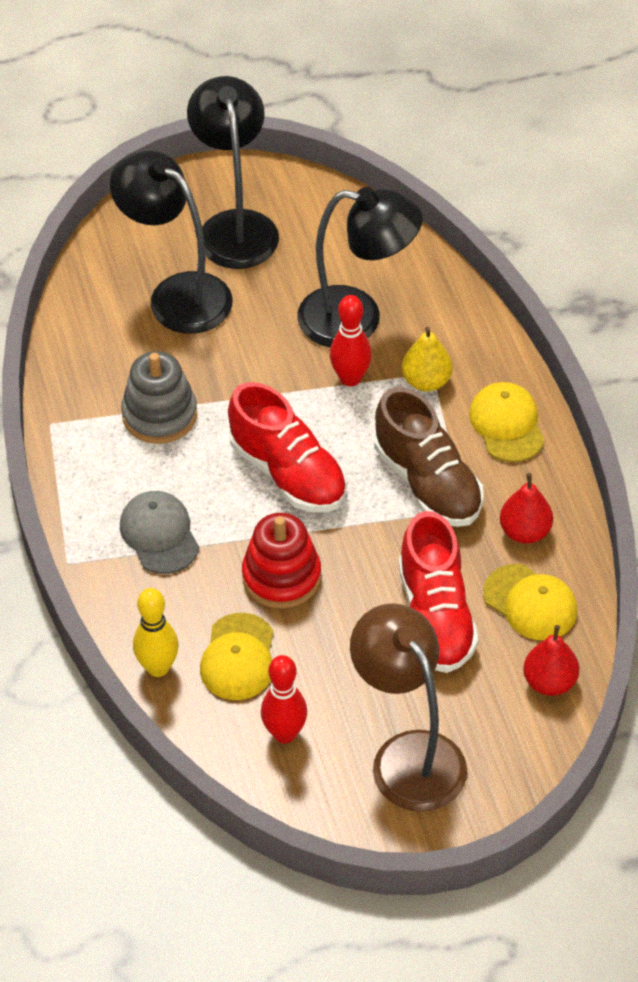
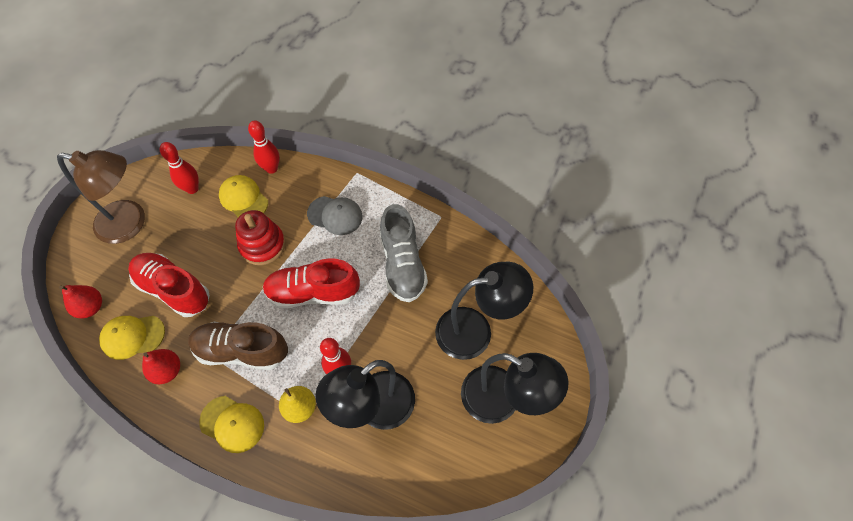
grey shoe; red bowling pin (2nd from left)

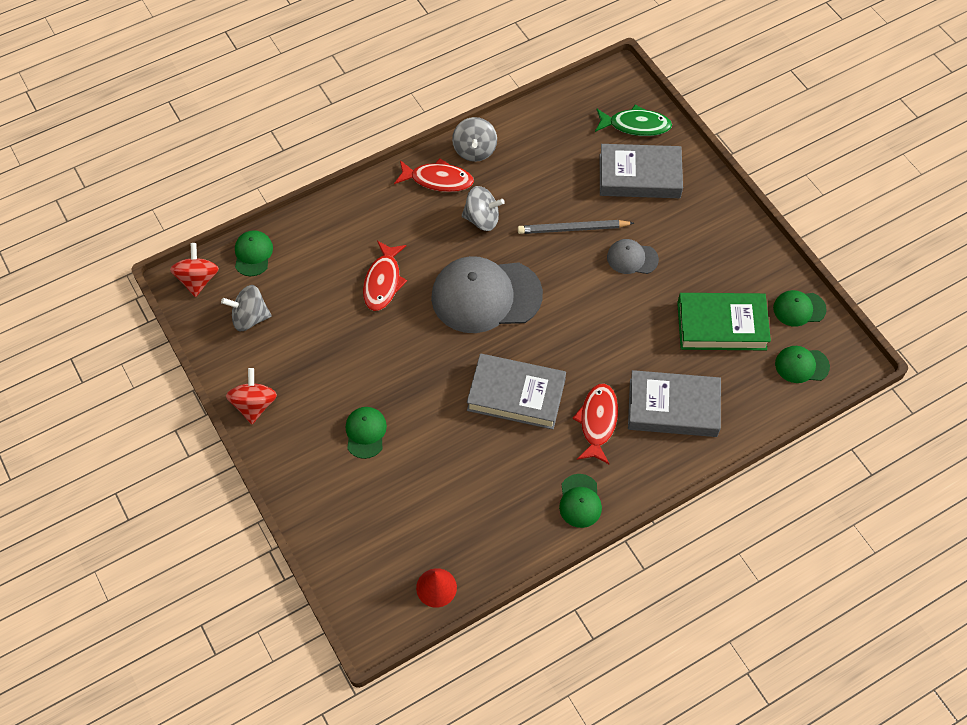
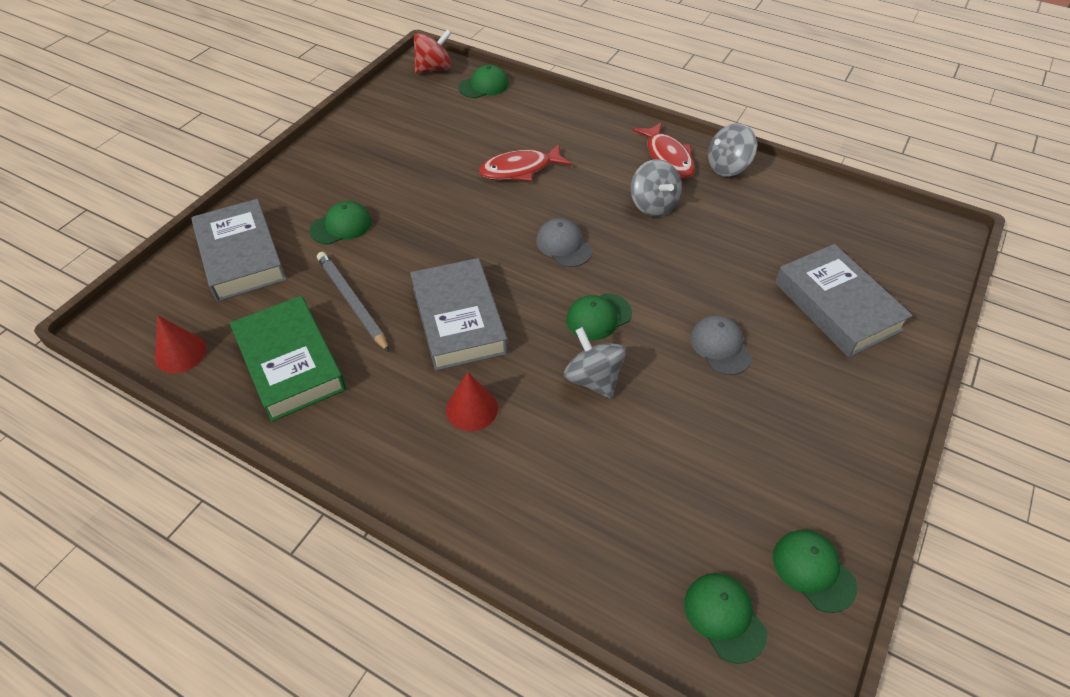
grey spinning top (1st from left); red spinning top (2nd from left in the first image); grey cap (1st from left); grey pencil; green cap (3rd from left); red cone (2nd from left); green fish; grey book (1st from left); green book

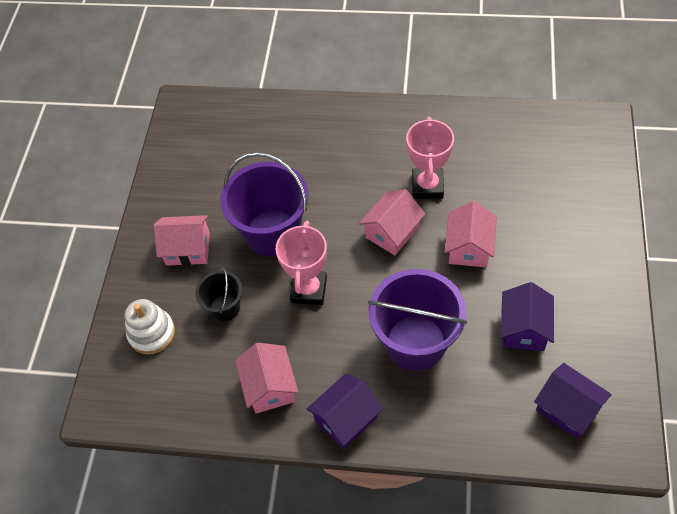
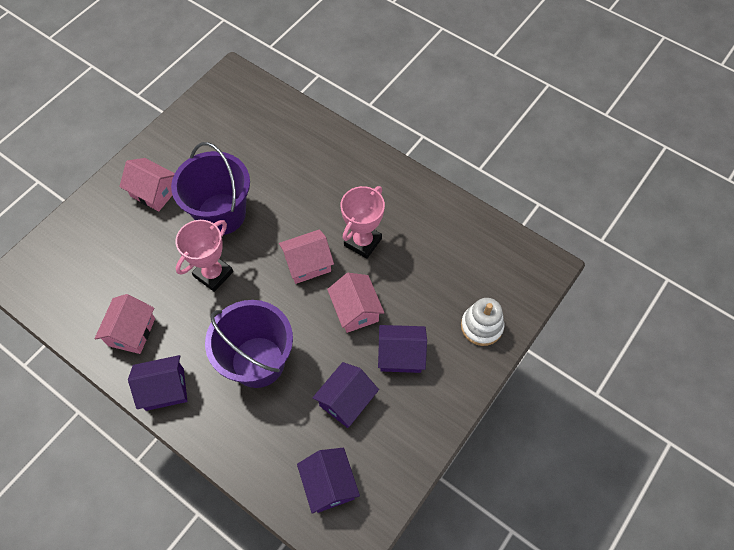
white stacking toy; black bucket; pink house (4th from left); purple house (4th from left)

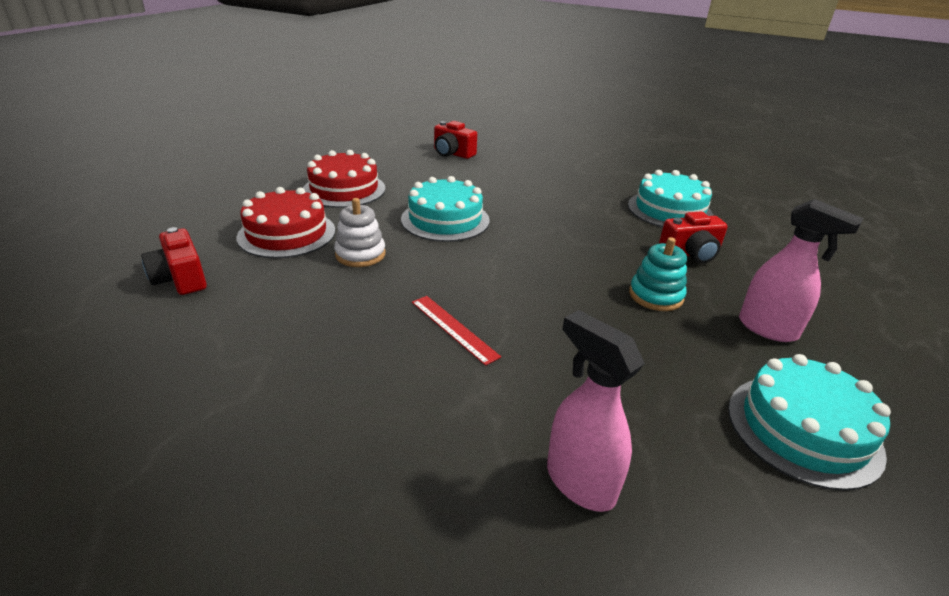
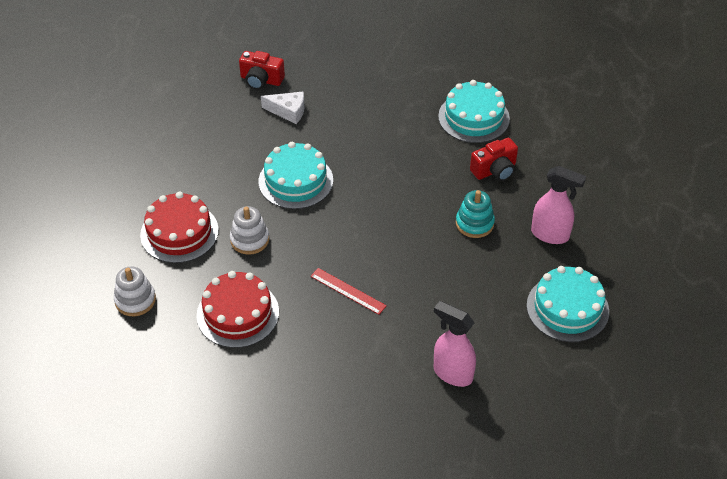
white stacking toy (1st from left); red cake (2nd from left); white cheese

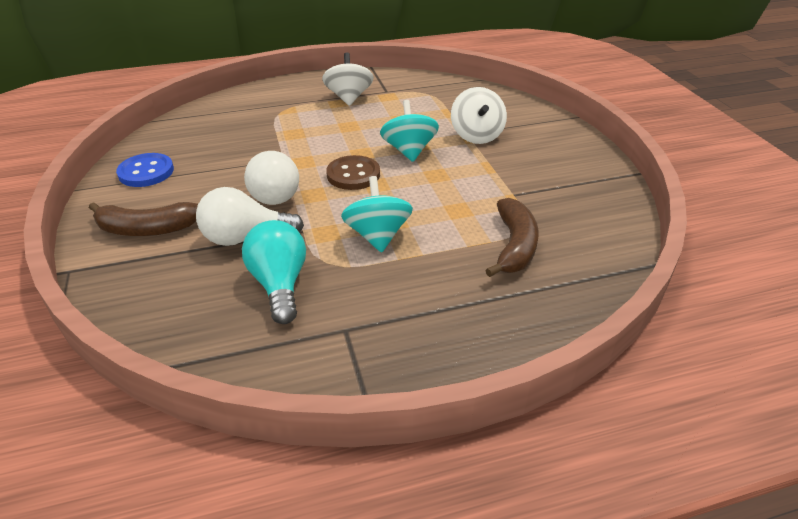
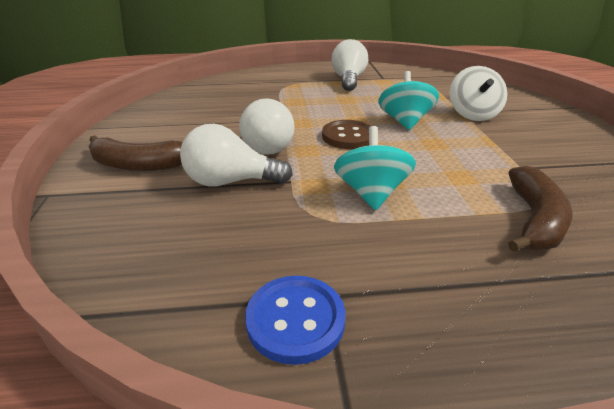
blue button; turquoise light bulb; white light bulb (3rd from left)

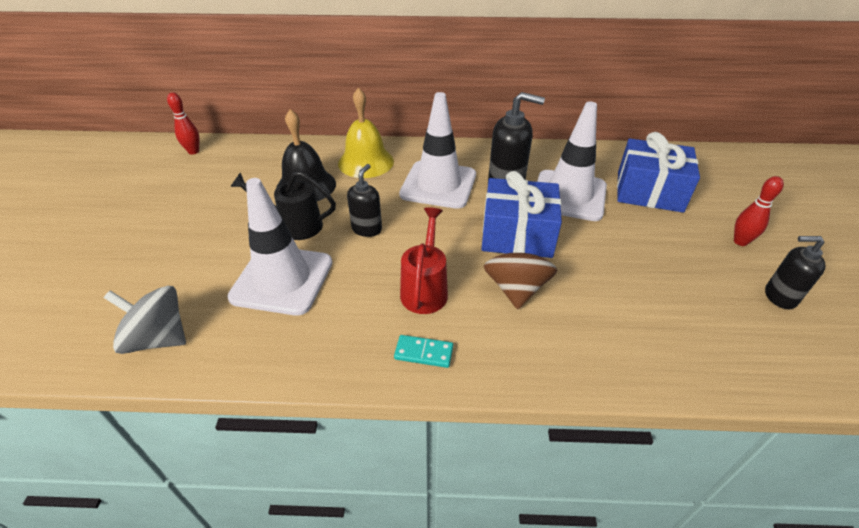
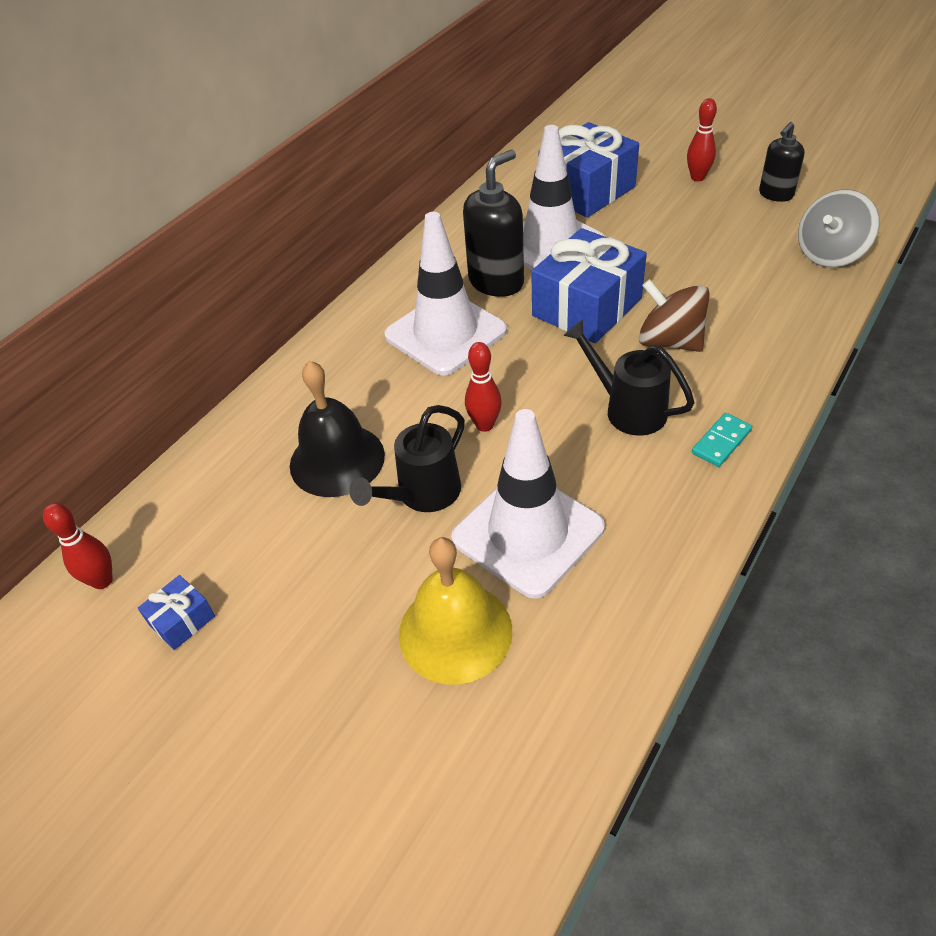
grey spinning top; yellow bell; red bowling pin (2nd from left); black watering can (2nd from left); blue gift (1st from left)

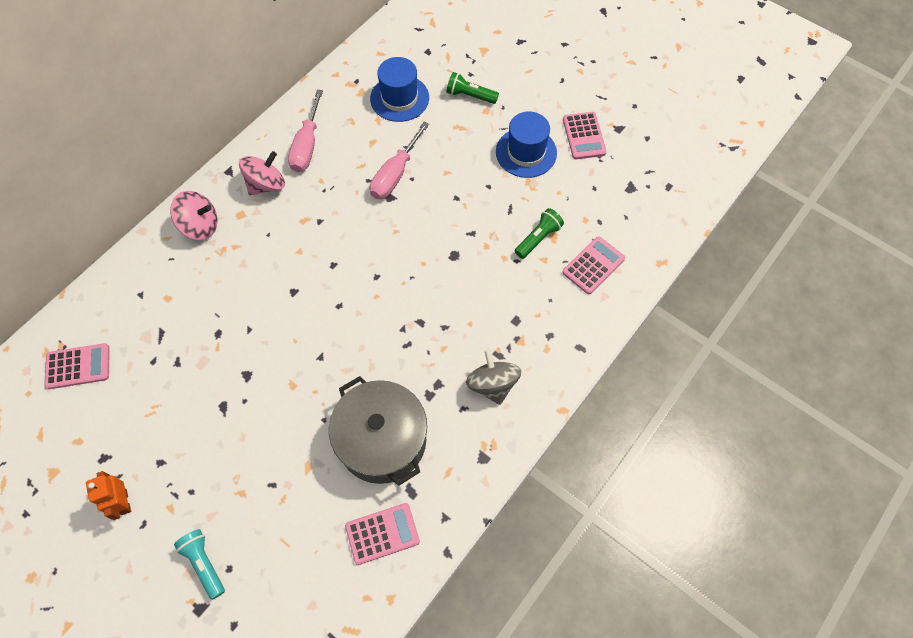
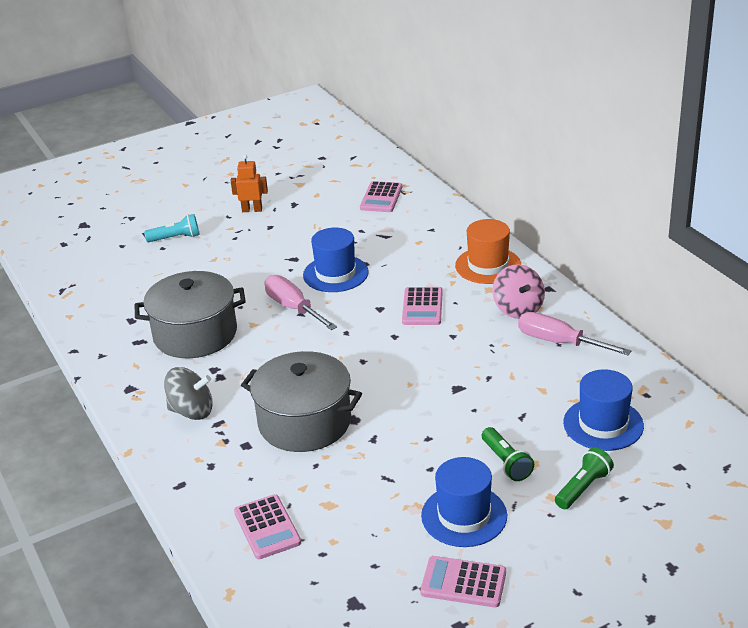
orange hat; pink calculator (3rd from left); pink screwdriver (1st from left); green flashlight (1st from left); grey pot (2nd from left); blue hat (1st from left)

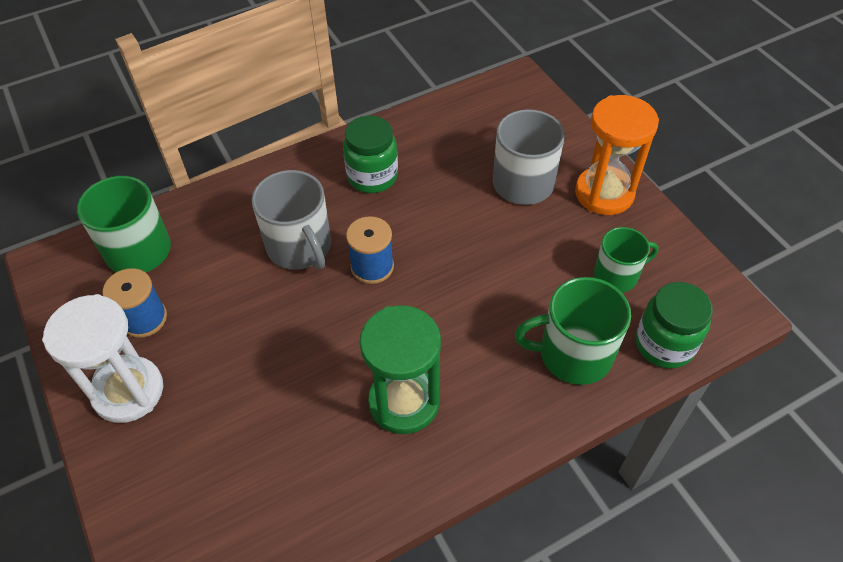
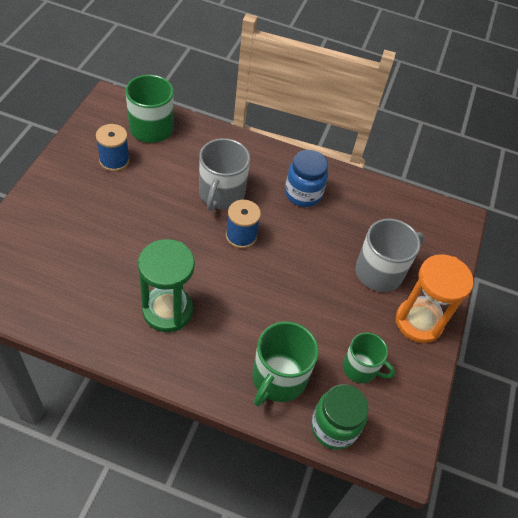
white hourglass; blue jar; green mug (2nd from left)

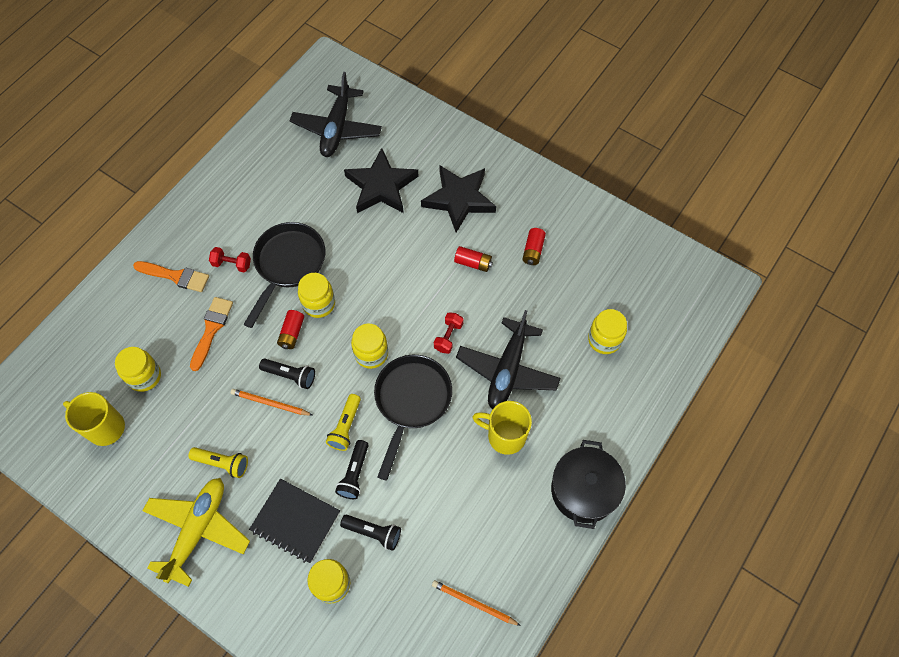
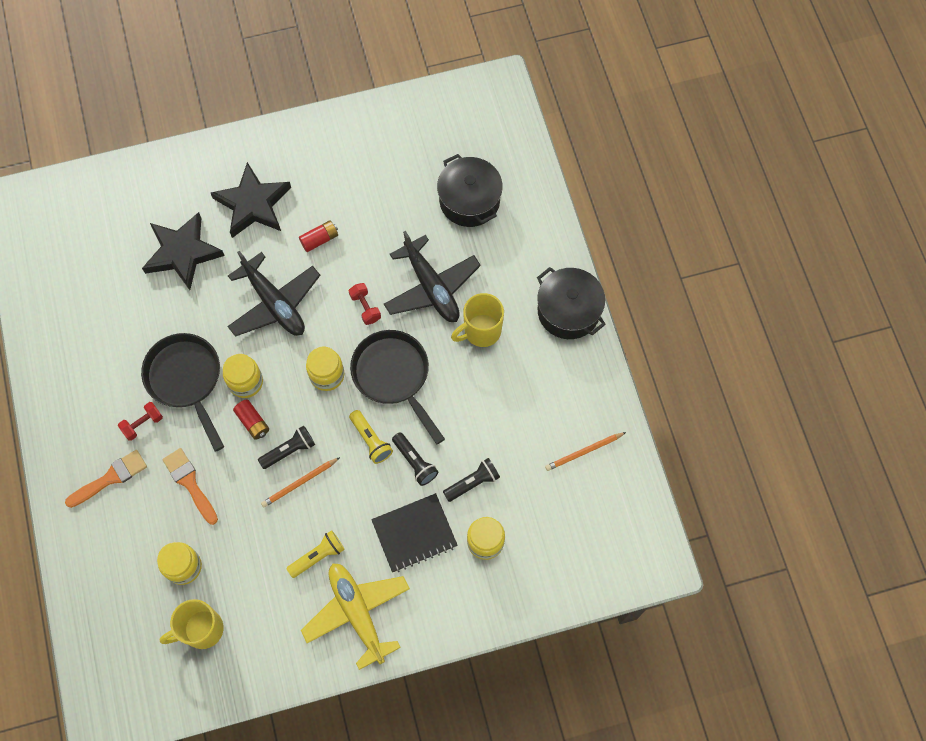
black plane (1st from left); red battery (3rd from left in the first image); black pot (1st from left)

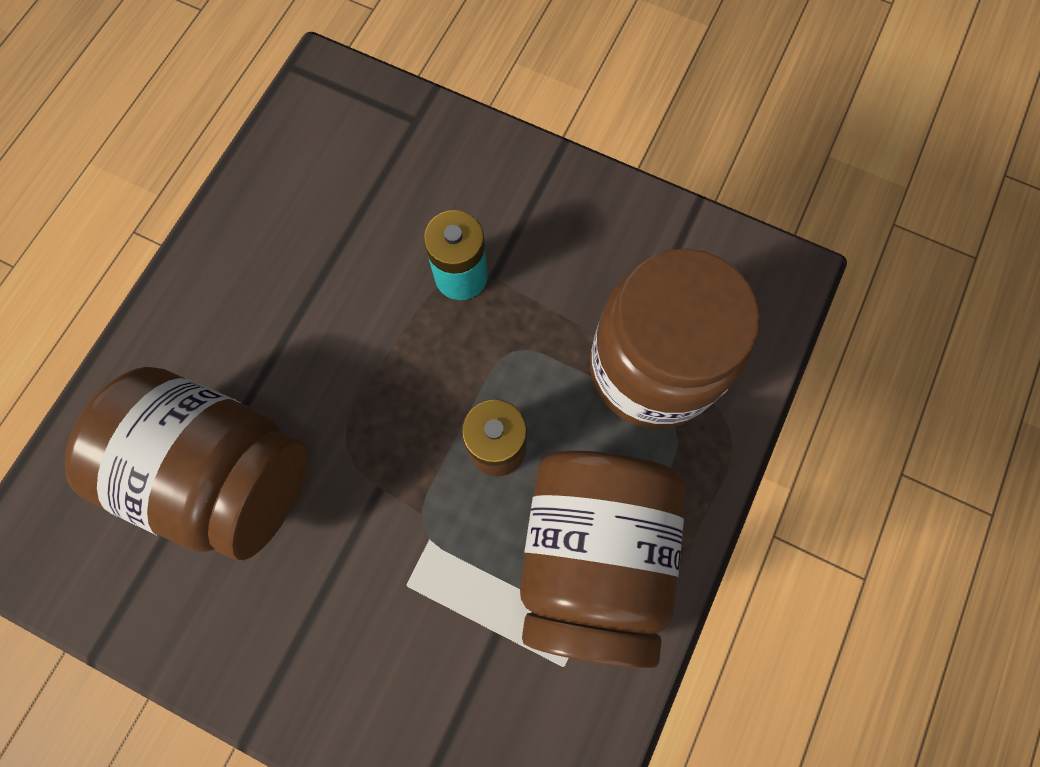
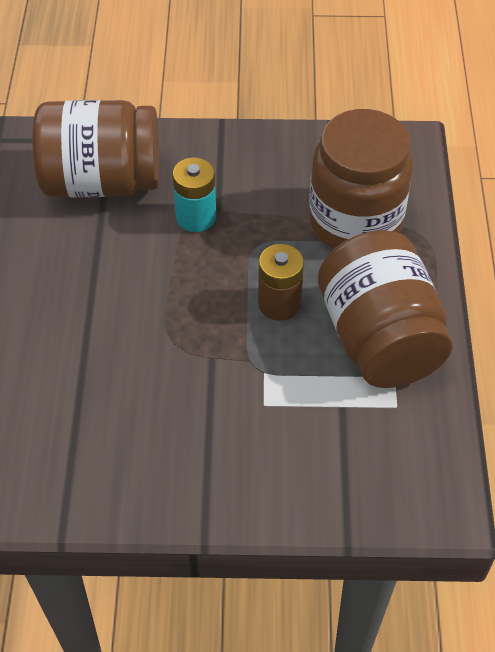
brown jar (1st from left)

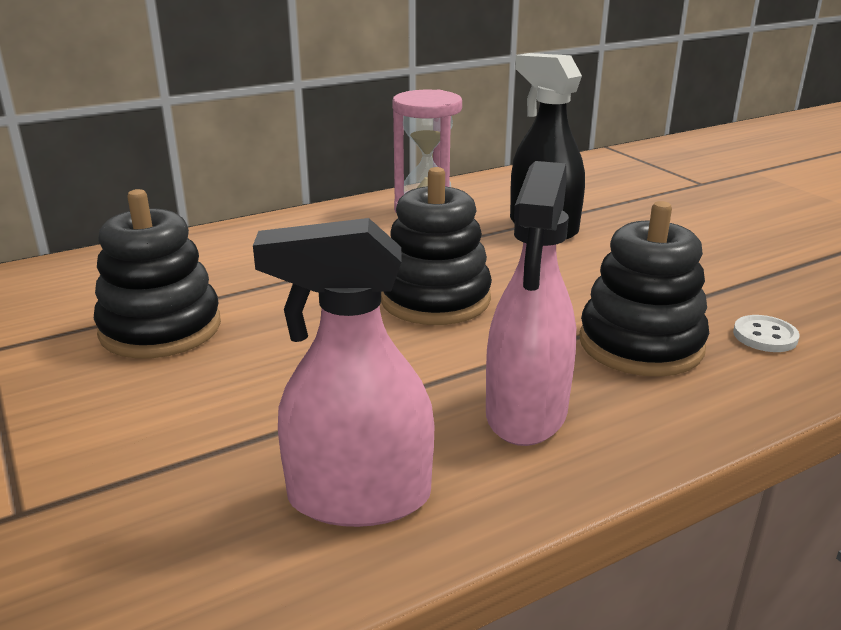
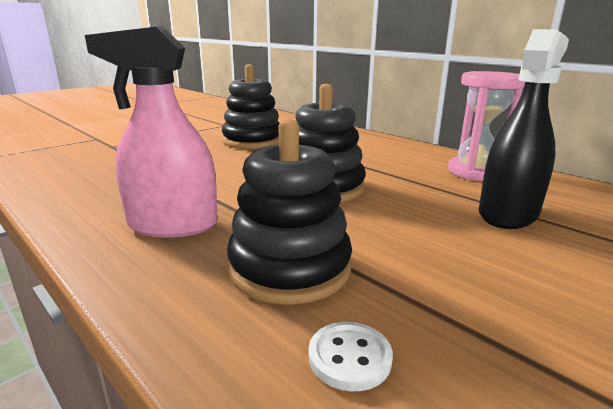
pink spray bottle (1st from left in the first image)

